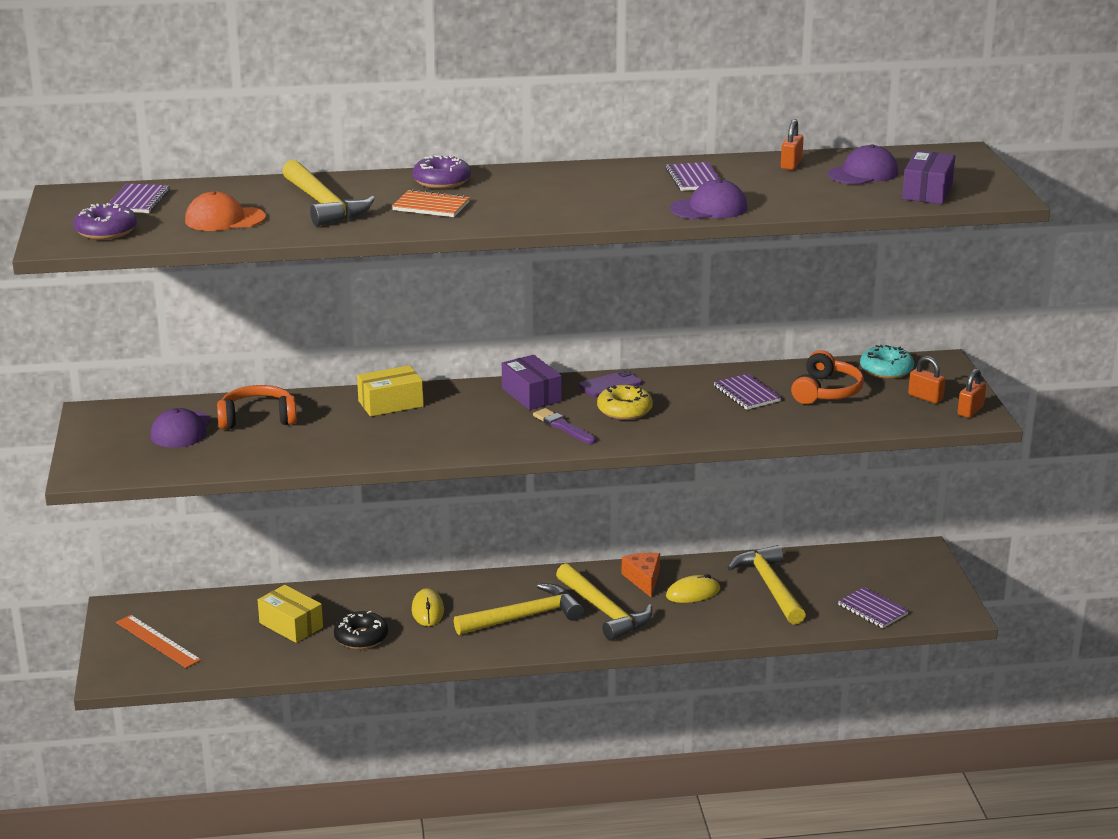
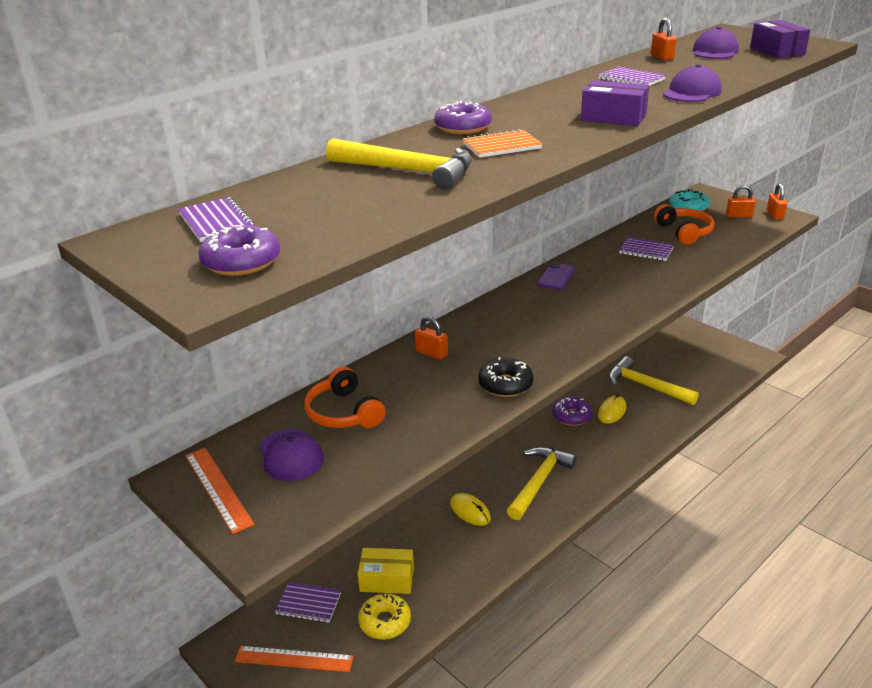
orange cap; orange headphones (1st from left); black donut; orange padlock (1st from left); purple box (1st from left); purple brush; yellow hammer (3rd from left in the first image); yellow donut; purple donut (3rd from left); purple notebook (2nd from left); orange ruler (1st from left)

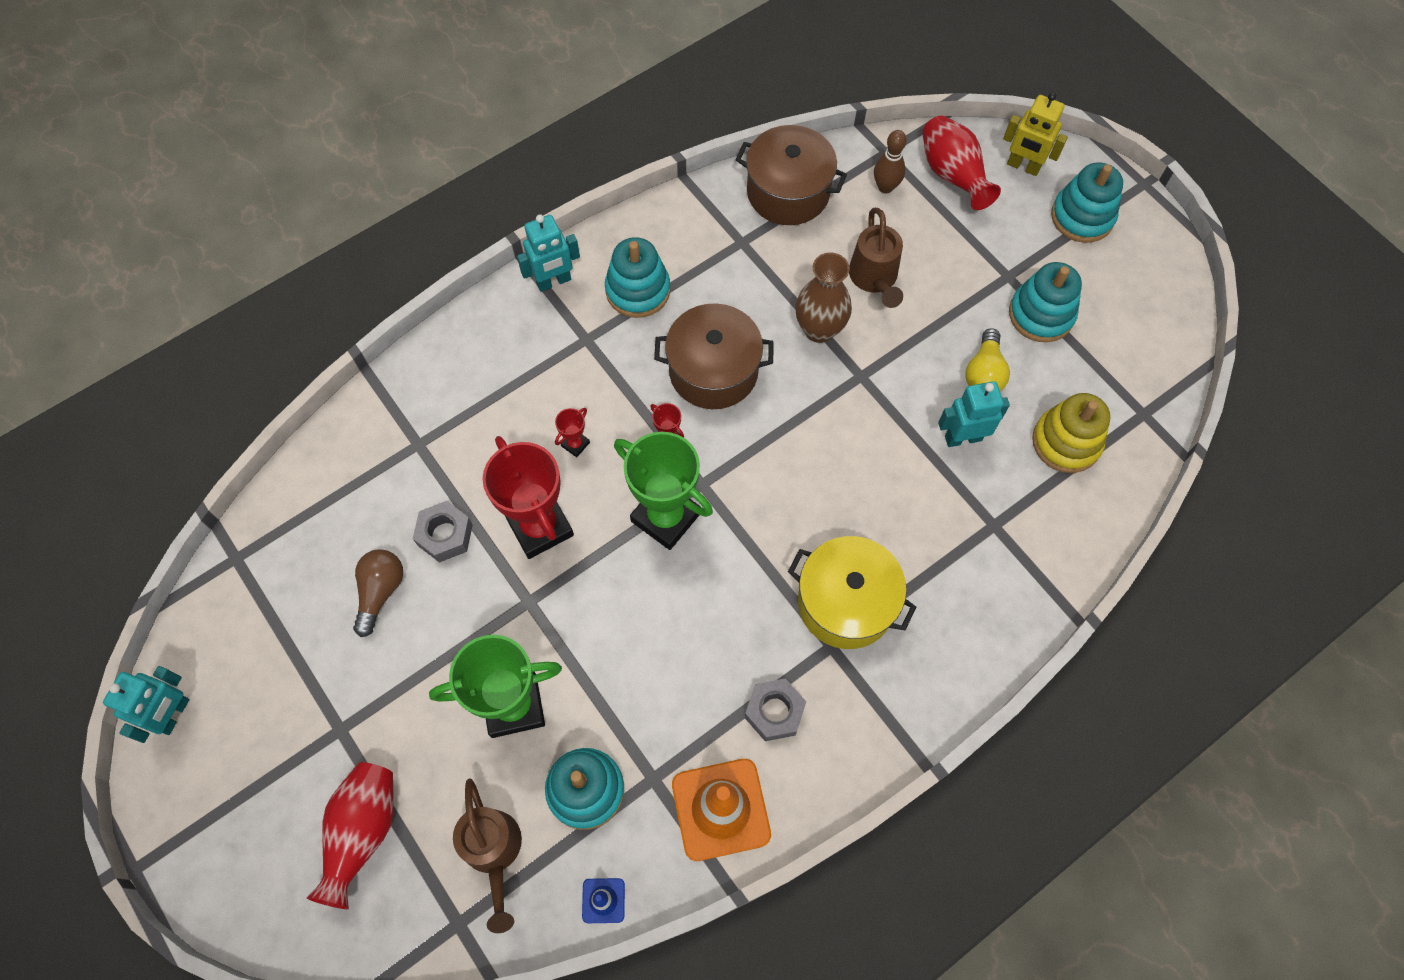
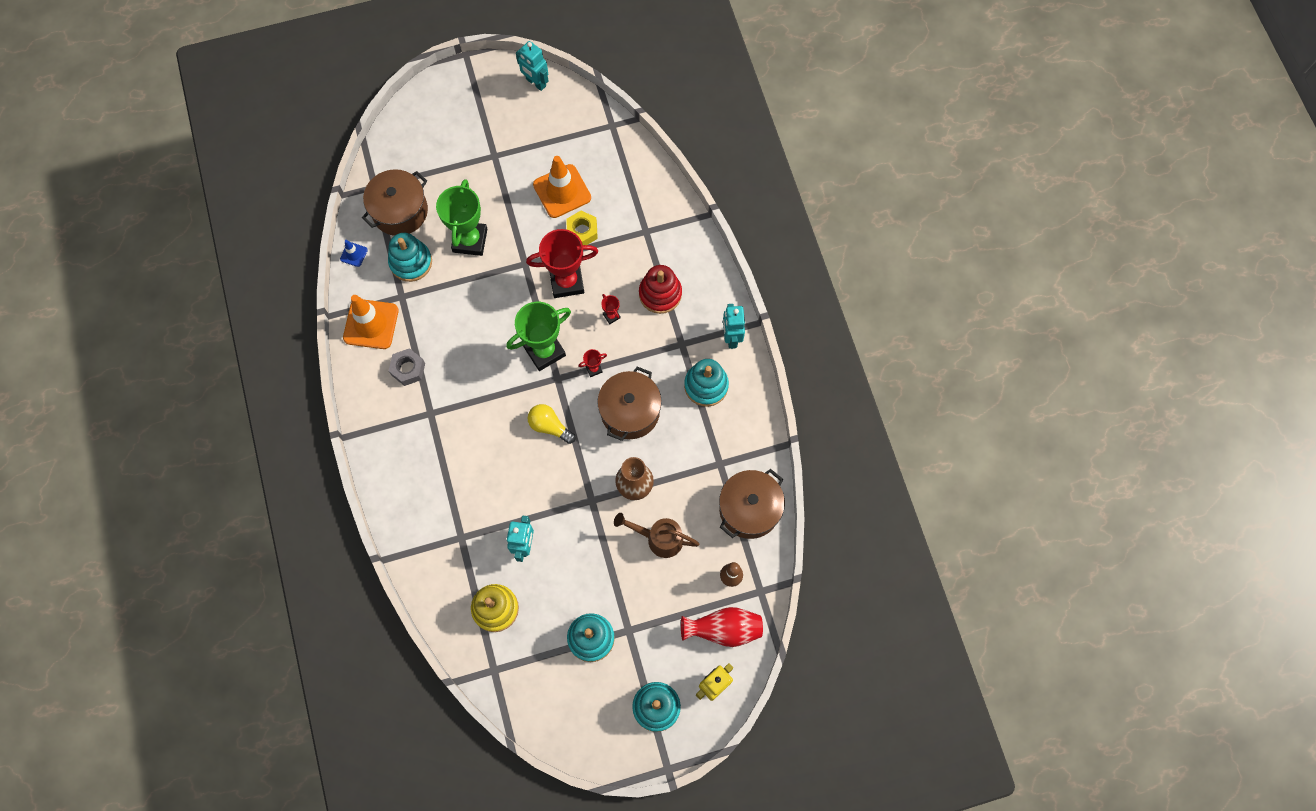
red vase (1st from left in the first image); orange traffic cone (2nd from left); yellow nut; brown pot (1st from left); yellow pot; yellow light bulb; red stacking toy

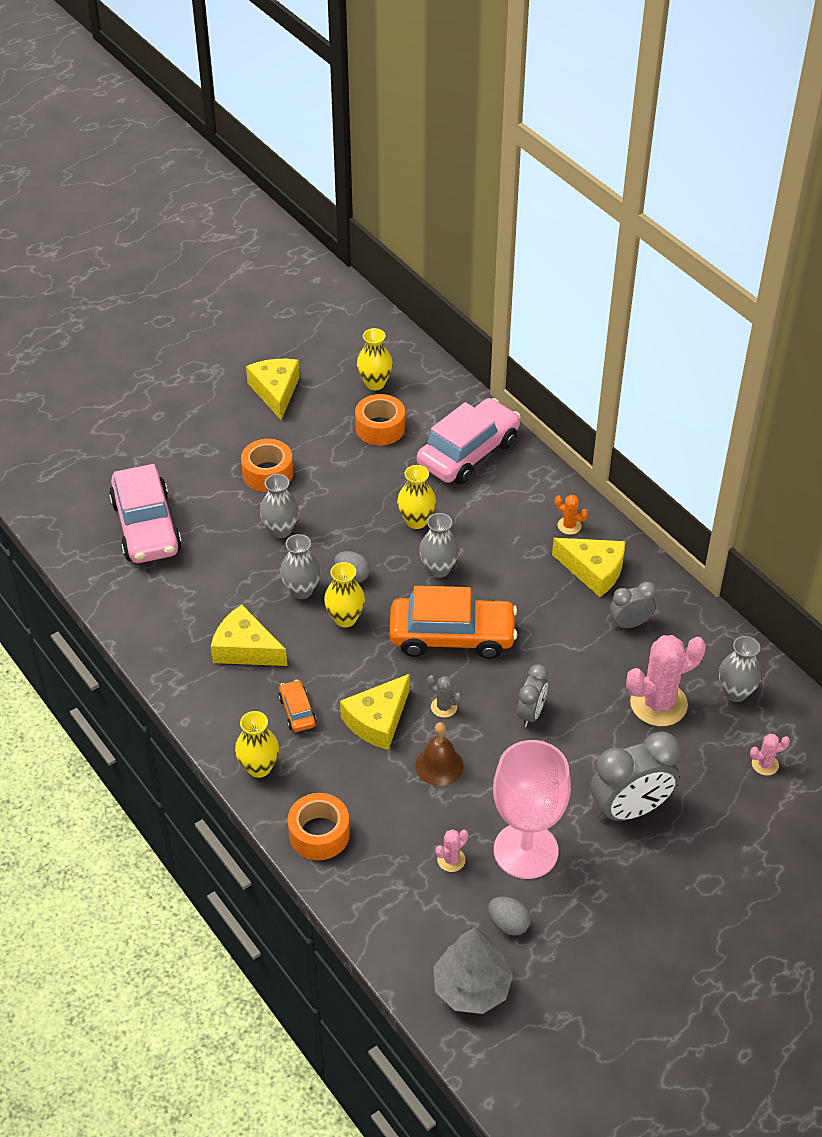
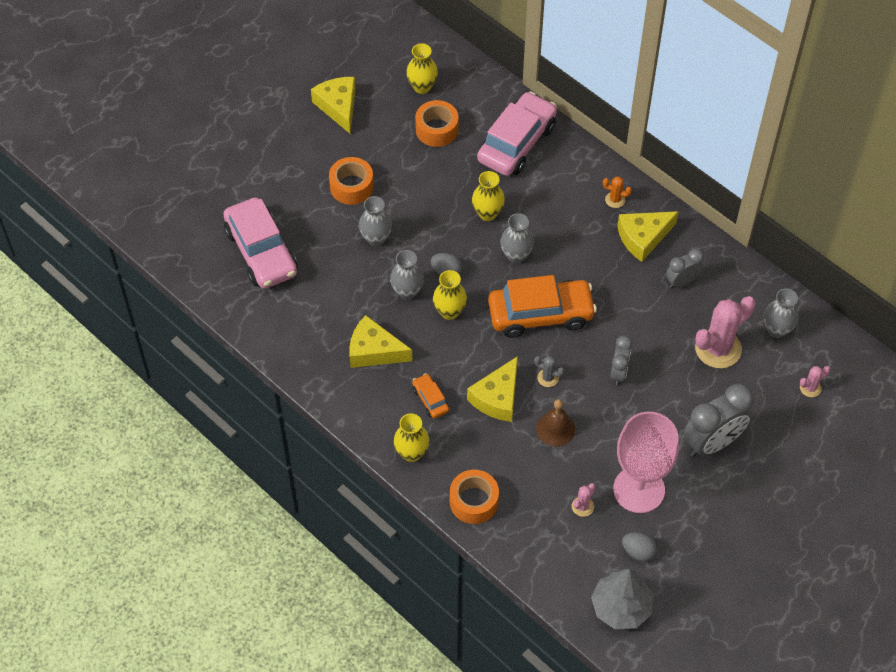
yellow cheese (4th from left)

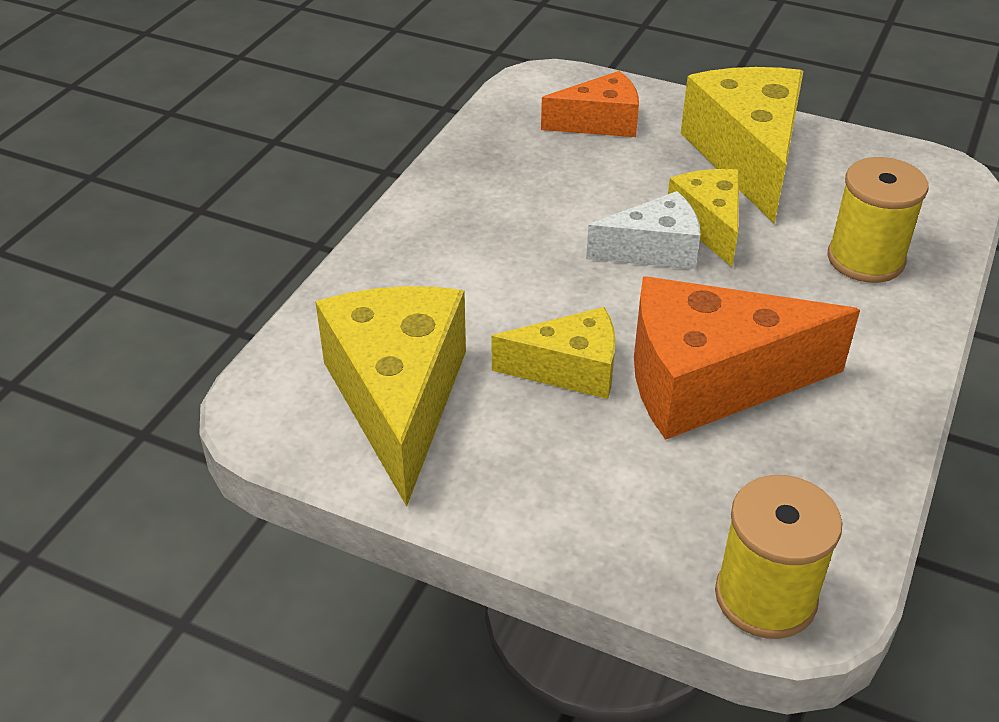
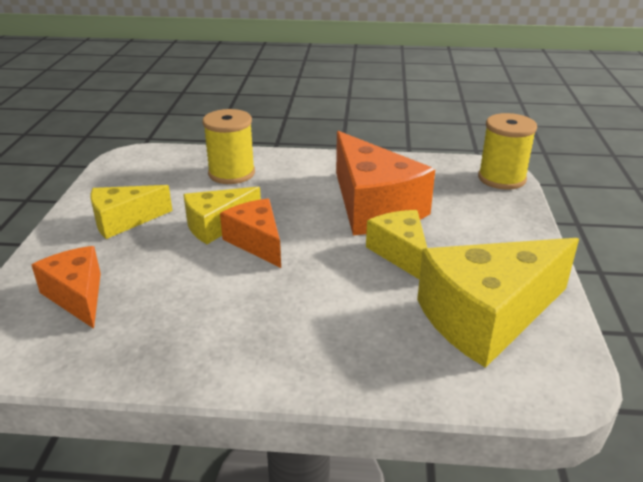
orange cheese (2nd from left); yellow cheese (1st from left)

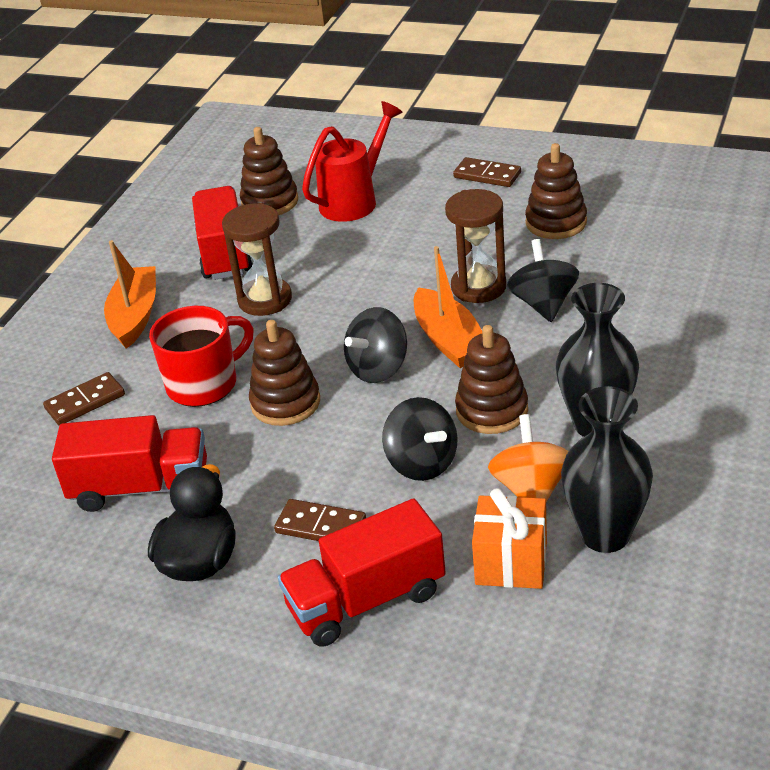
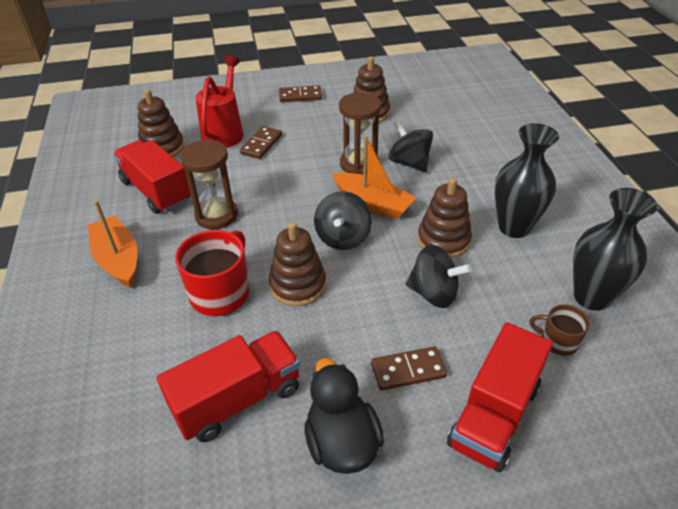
brown domino (1st from left); brown mug; orange spinning top

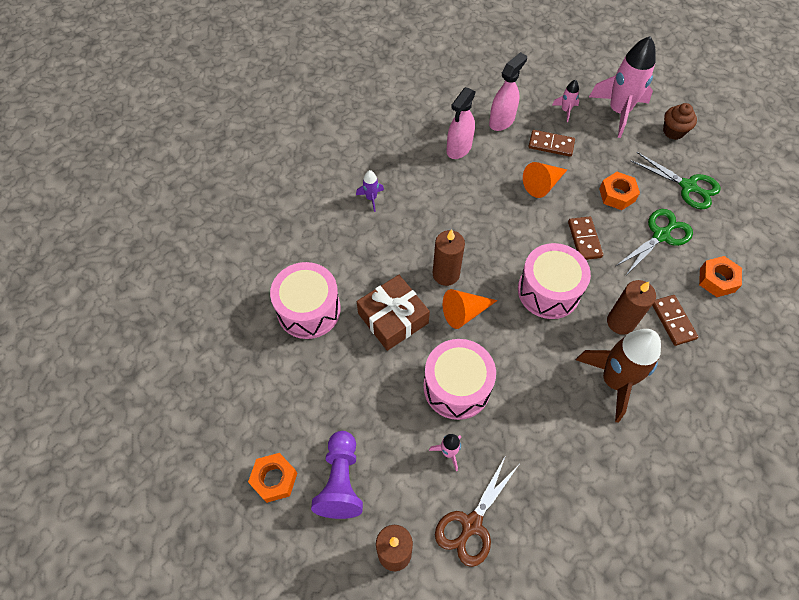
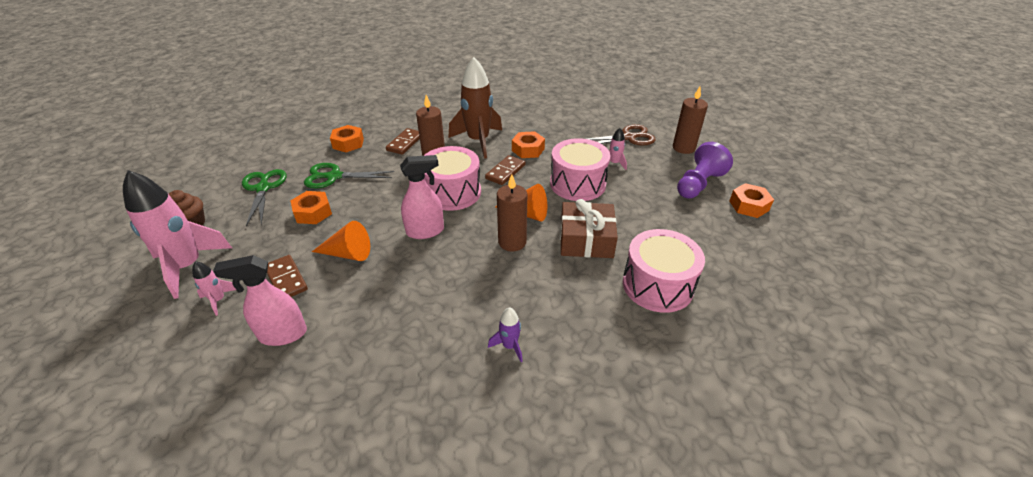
pink spray bottle (2nd from left); brown domino (3rd from left); orange nut (3rd from left)

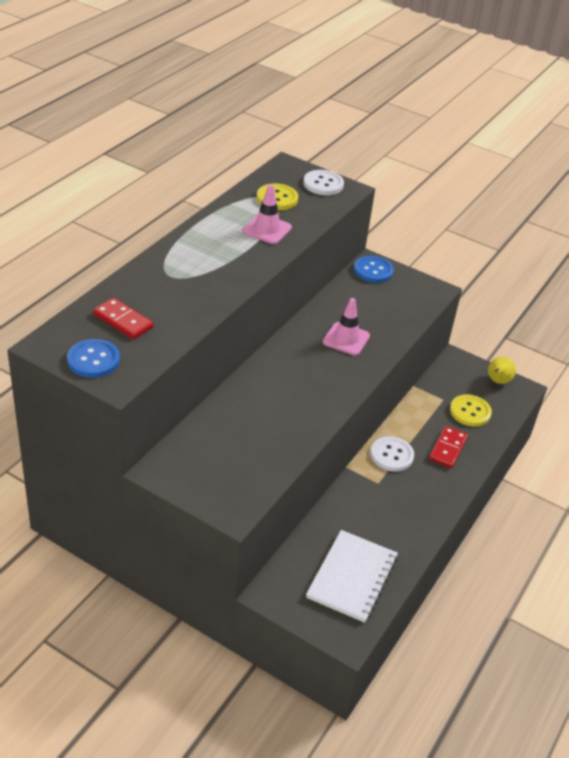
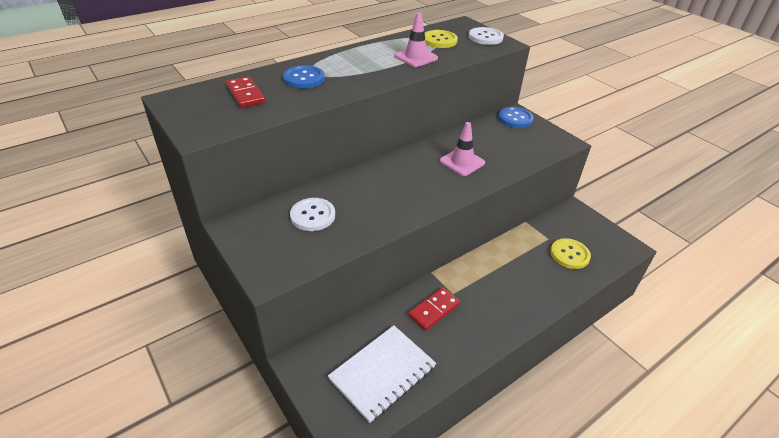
blue button (1st from left); white button (1st from left); red domino (2nd from left); yellow pear

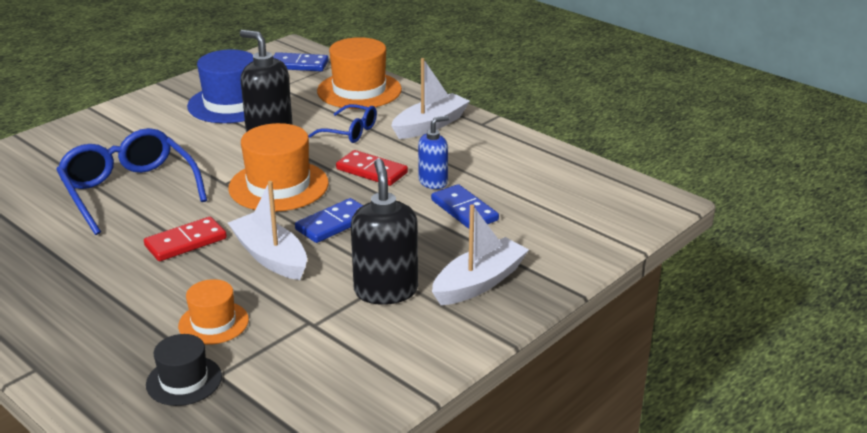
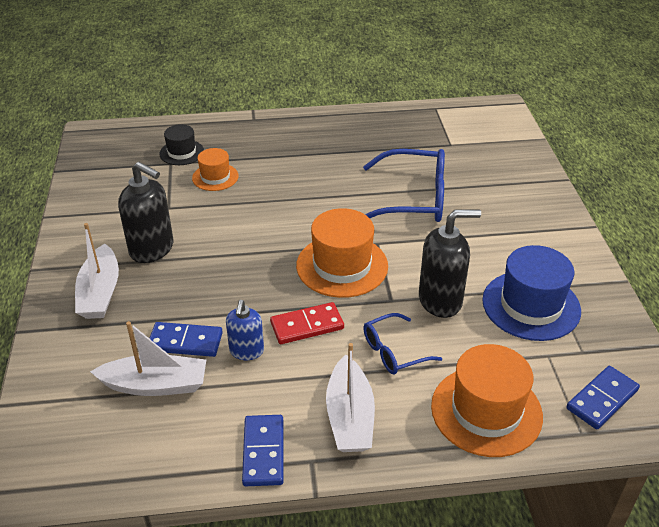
red domino (1st from left in the first image); white boat (2nd from left); blue domino (2nd from left)

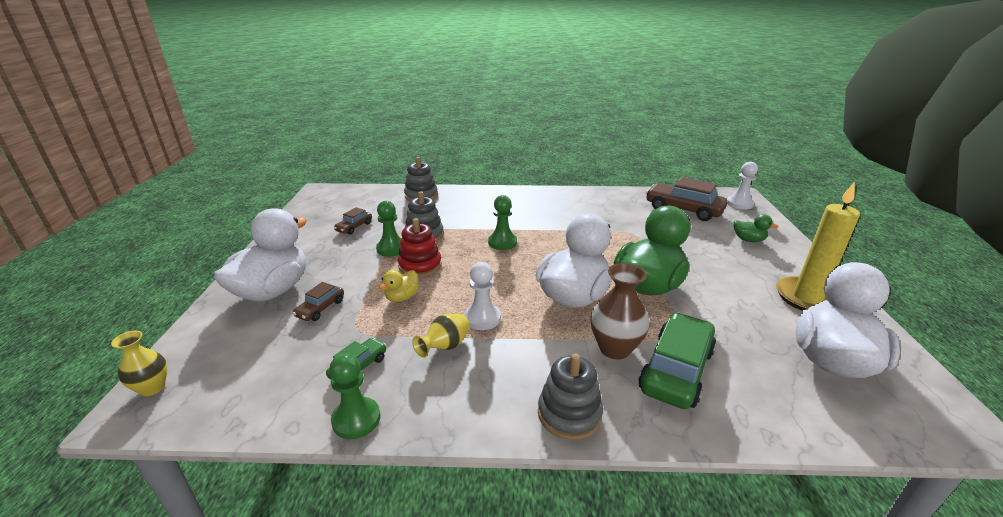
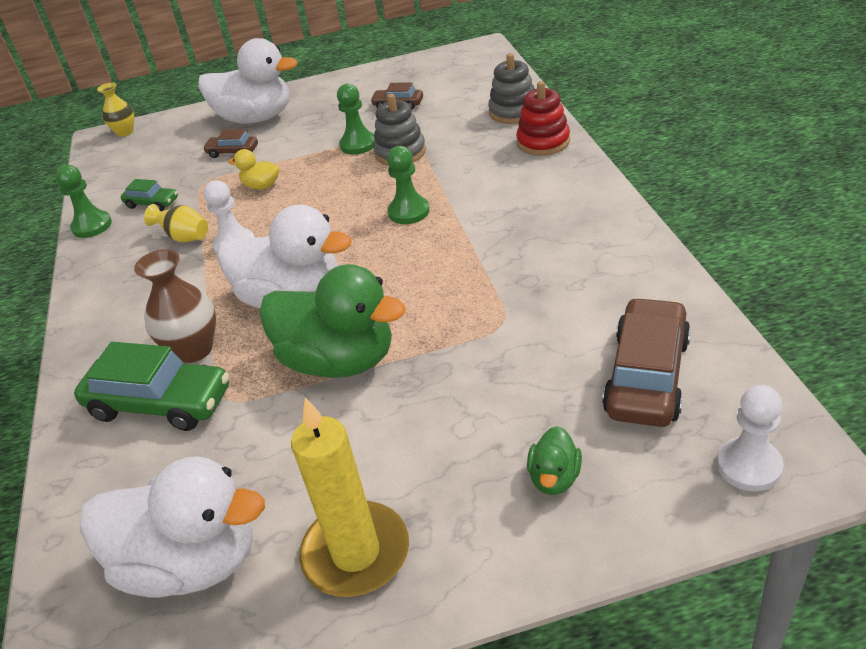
red stacking toy; grey stacking toy (3rd from left in the first image)

